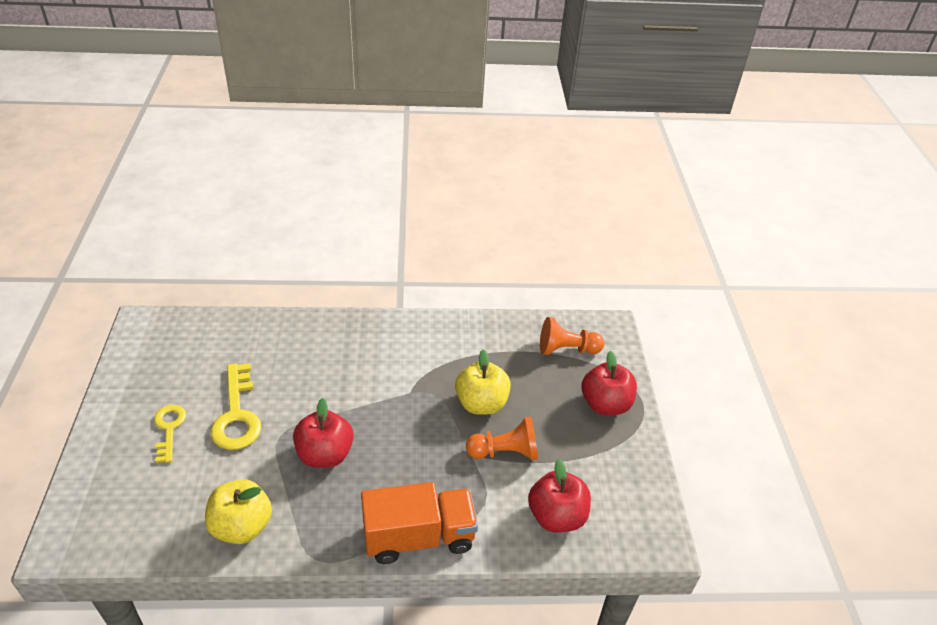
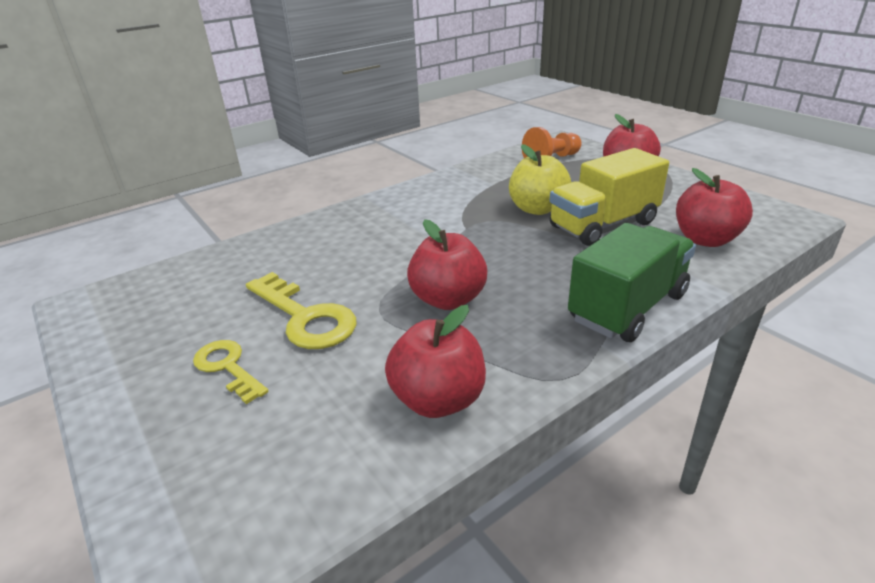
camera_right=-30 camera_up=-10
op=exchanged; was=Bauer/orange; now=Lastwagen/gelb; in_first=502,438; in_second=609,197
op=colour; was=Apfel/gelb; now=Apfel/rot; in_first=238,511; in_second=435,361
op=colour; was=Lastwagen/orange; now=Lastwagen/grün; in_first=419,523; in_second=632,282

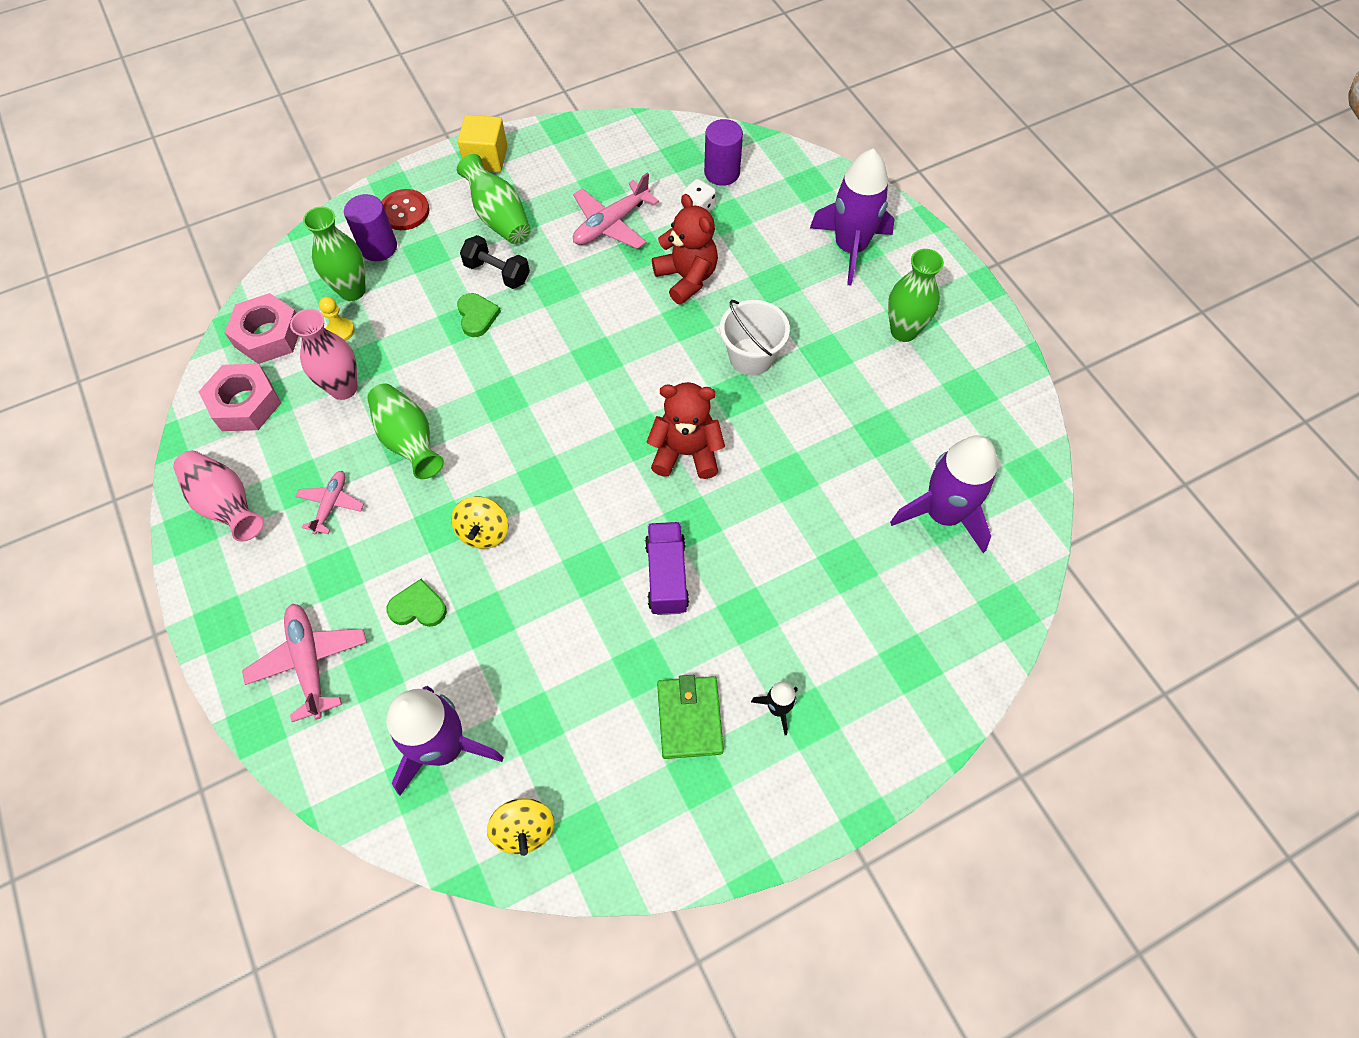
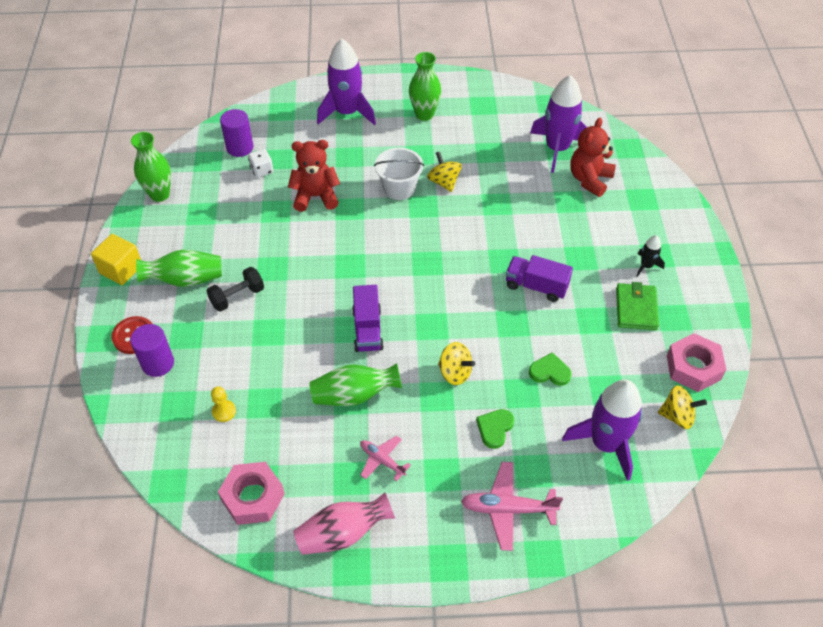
camera_right=-65 camera_up=-10
op=missing; was=Vase/rosa; in_first=323,354
op=missing; was=Flugzeug/rosa; in_first=616,210
op=appeared; now=Lastwagen/lila; in_second=368,318
op=appeared; now=Kreisel/gelb; in_second=444,171
op=relocated; was=Sechskantmutter/rosa; in_first=261,328; in_second=696,362
op=relocated; was=Vase/grün; in_first=334,254; in_second=151,167
op=relocated; was=Herz/grün; in_first=479,315; in_second=550,369
op=relocated; was=Teddybär/rot; in_first=686,430; in_second=593,157
op=spun; was=Geldbörse/grün; in_first=690,717; in_second=637,306; clockwise=75

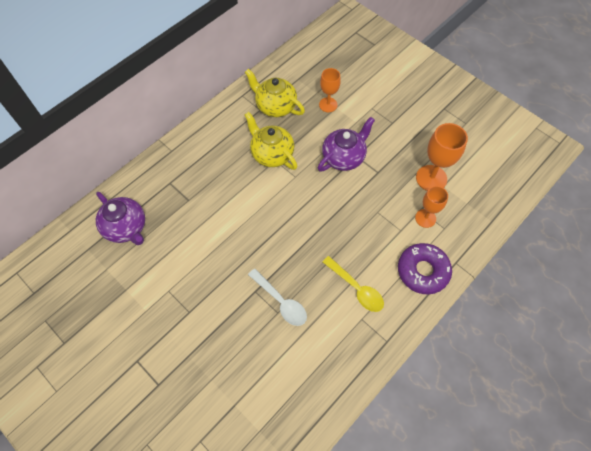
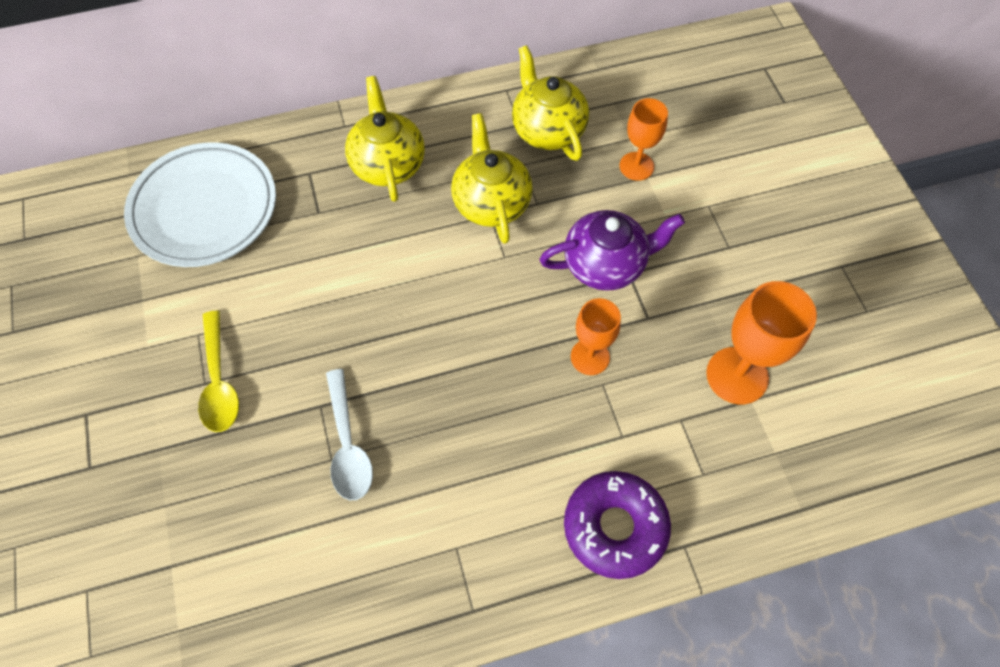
camera_right=30 camera_up=0
op=appeared; now=Teekanne/gelb; in_second=385,139
op=relocated; was=Löffel/gelb; in_first=353,284; in_second=218,371
op=relocated; was=Kelch/orange; in_first=431,207; in_second=596,336
op=exchanged; was=Teekanne/lila; now=Teller/weiß; in_first=120,218; in_second=200,204

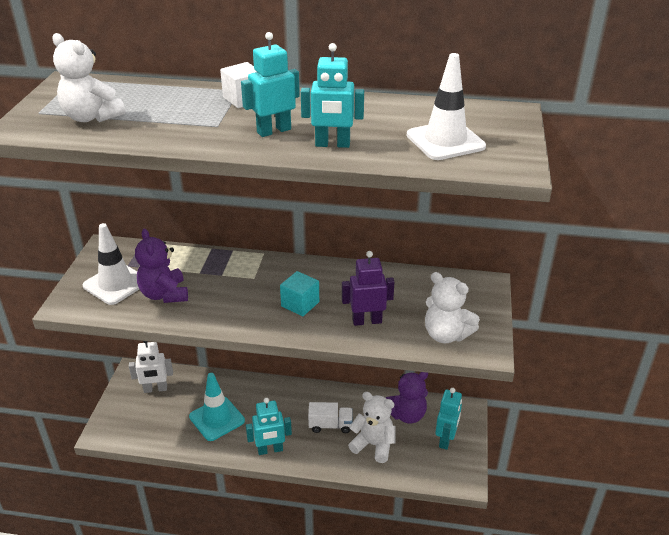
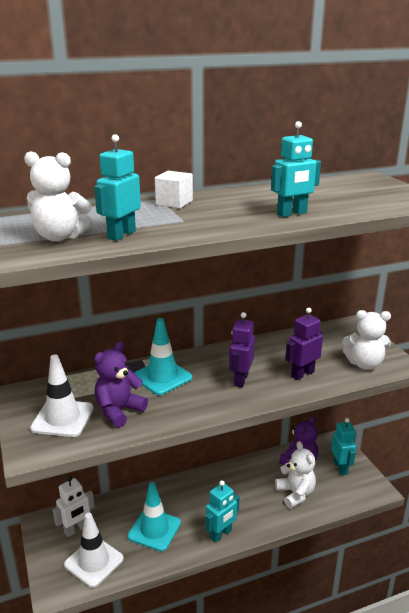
camera_right=-30 camera_up=-10
op=missing; was=Lastwagen/weiß; in_first=330,417
op=appeared; now=Leitkegel/türkis; in_second=163,356
op=relocated; was=Roboter/türkis; in_first=270,84; in_second=117,187
op=relocated; was=Leitkegel/weiß; in_first=446,106; in_second=94,550
op=exchanged; was=Kubus/türkis; now=Roboter/lila; in_first=299,293; in_second=242,349
op=spun; was=Teddybär/lila; in_first=161,266; in_second=121,384; clockwise=90
op=spun; was=Teddybär/weiß; in_first=371,427; in_second=295,474; clockwise=75

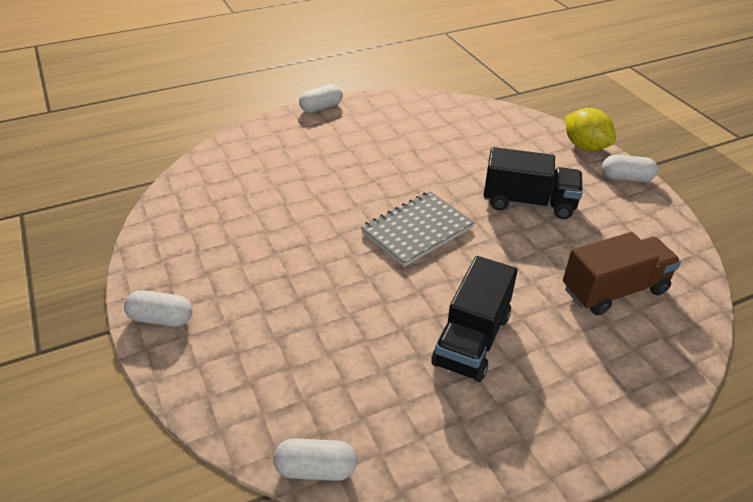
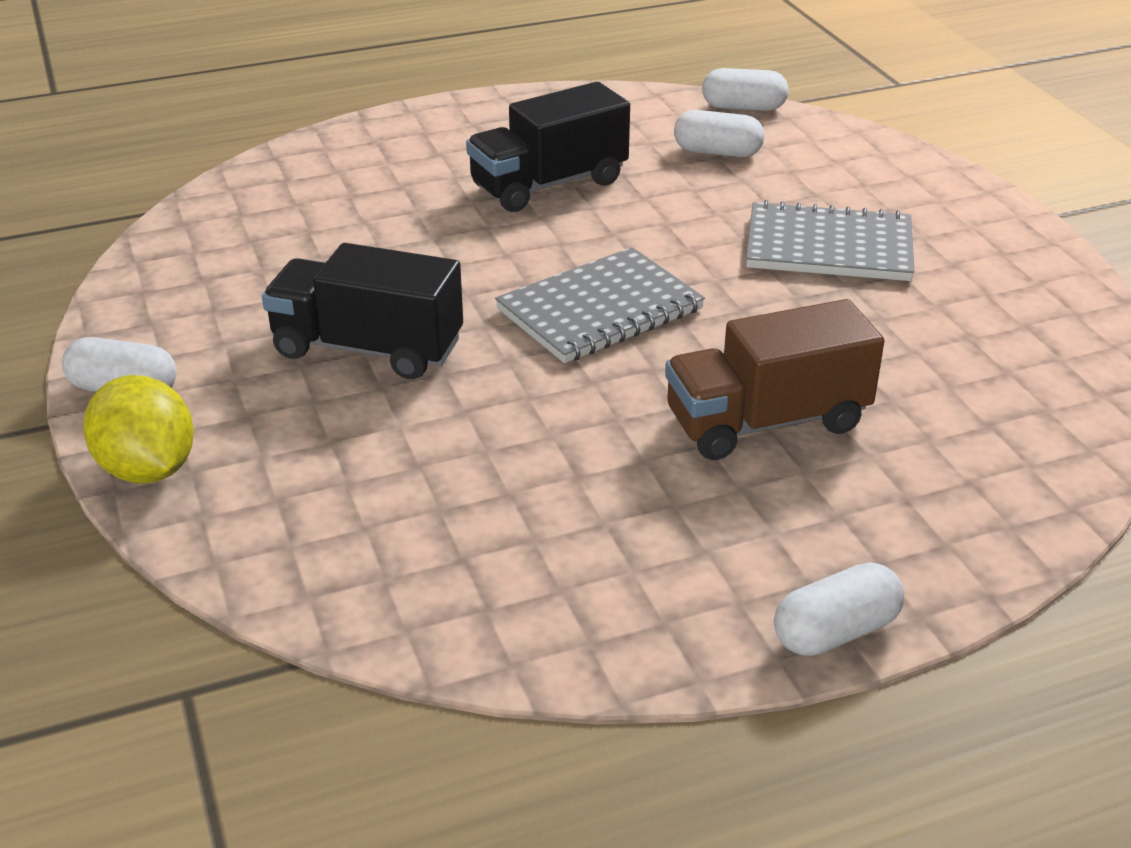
camera_right=-175 camera_up=-5
op=appeared; now=Notizbuch/grau; in_second=830,240
op=relocated; was=Kapsel/weiß; in_first=158,309; in_second=719,133
op=relocated; was=Lastwagen/braun; in_first=622,273; in_second=774,379
op=spun; was=Lastwagen/schwarz; in_first=474,319; in_second=548,147; clockwise=-150

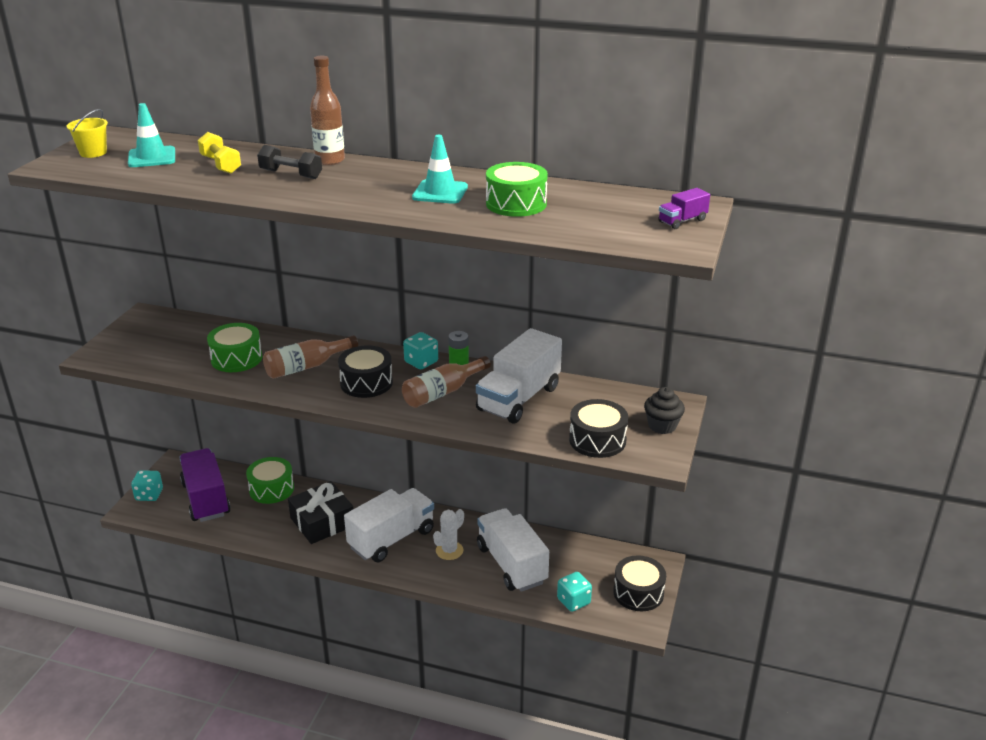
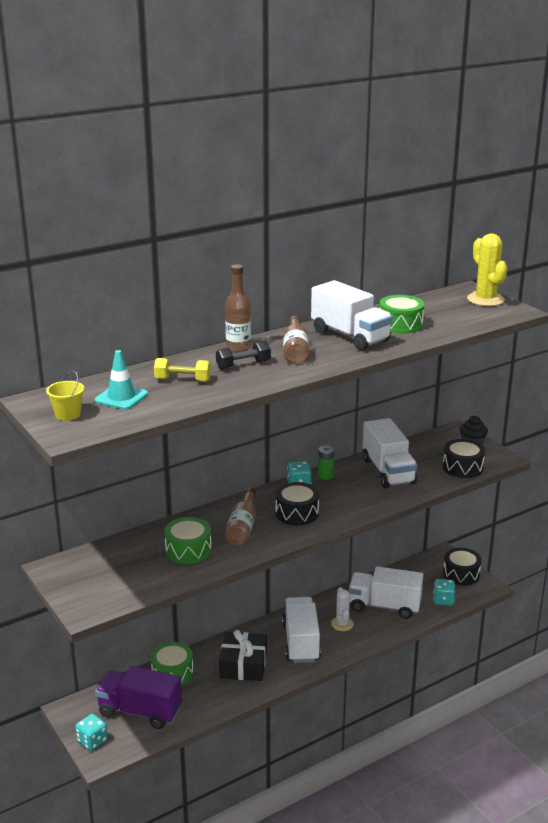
camera_right=-50 camera_up=-5
op=relocated; was=Flasche/braun; in_first=446,382; in_second=296,340
op=exchanged; was=Leitkegel/türkis; now=Lastwagen/weiß; in_first=440,169; in_second=352,315
op=exchanged; was=Lastwagen/lila; now=Kaktus/gelb; in_first=684,208; in_second=487,270

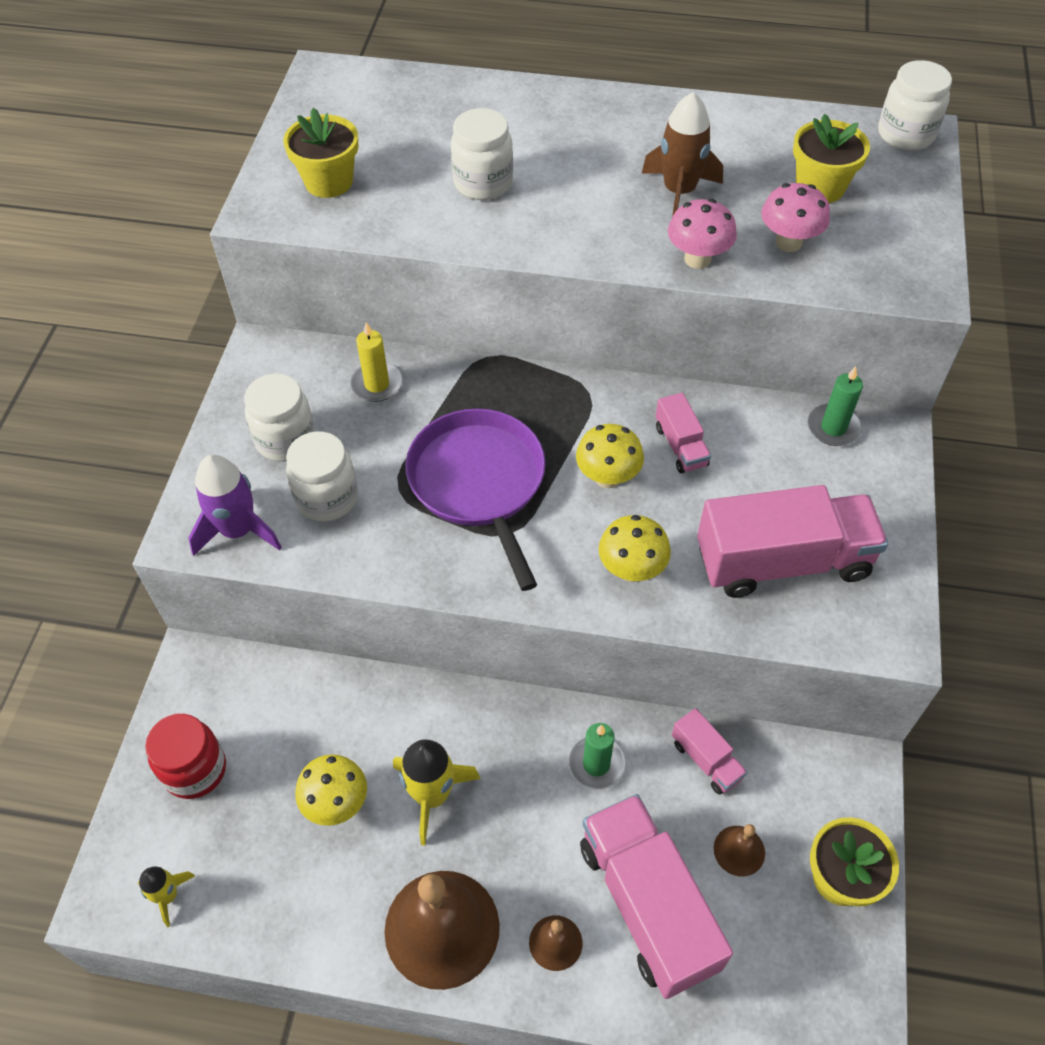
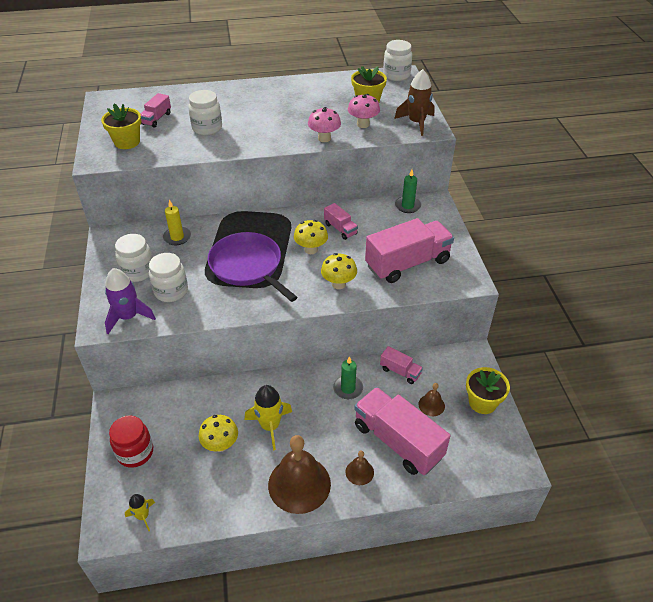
camera_right=-20 camera_up=-10
op=appeared; now=Lastwagen/rosa; in_second=156,110
op=relocated; was=Rakete/braun; in_first=682,154; in_second=414,102

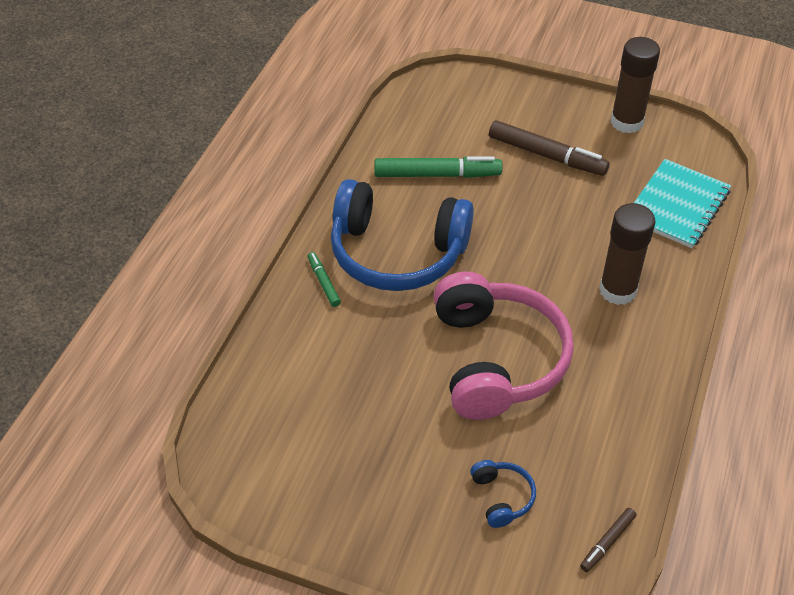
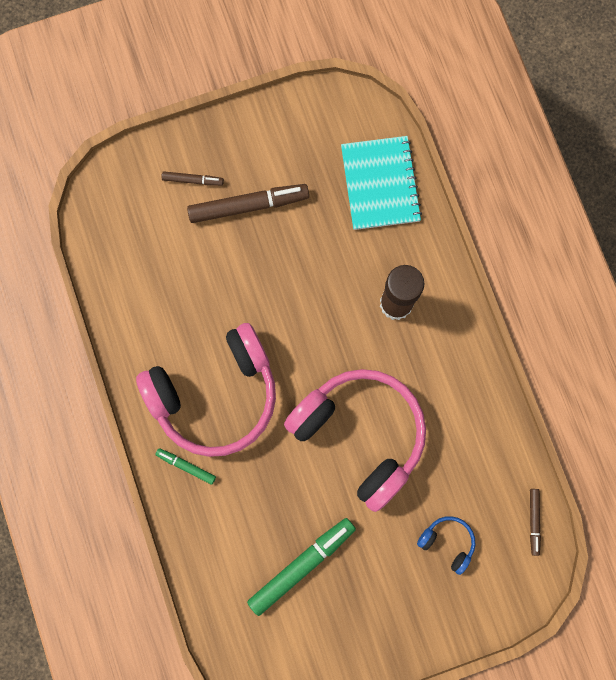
camera_right=-40 camera_up=30
op=missing; was=Klebestift/braun; in_first=635,85
op=appeared; now=Filzstift/braun; in_second=192,178
op=relocated; was=Filzstift/grün; in_first=438,167; in_second=301,567
op=colour; was=Kopfhörer/blau; now=Kopfhörer/rosa; in_first=402,235; in_second=206,390

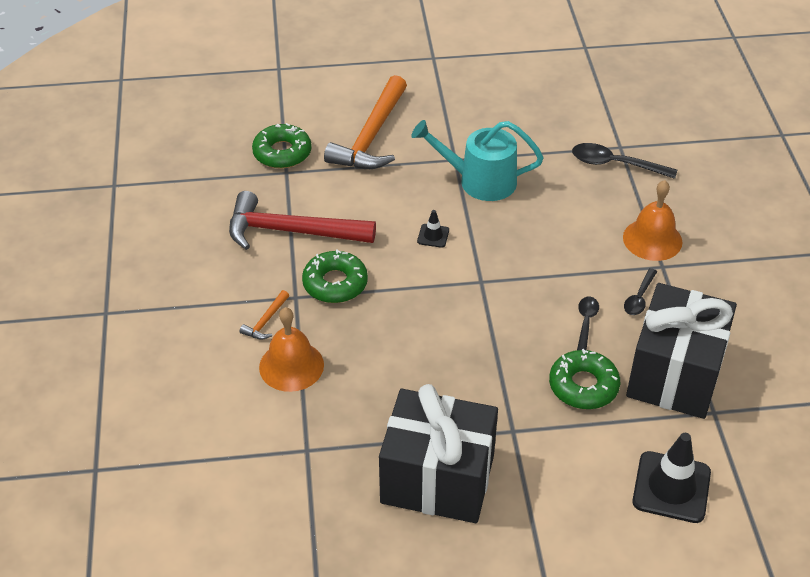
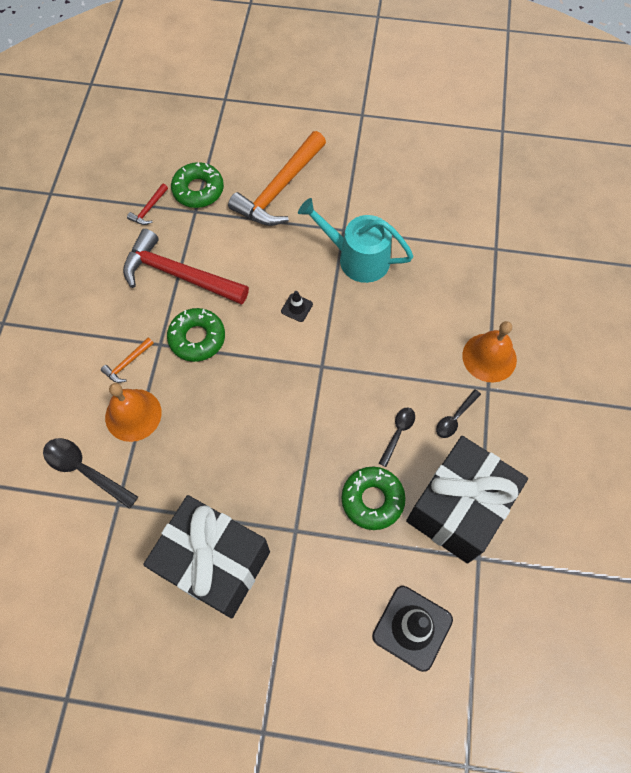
camera_right=15 camera_up=20
op=appeared; now=Hammer/rot; in_second=147,204
op=relocated; was=Löffel/schwarz; in_first=624,161; in_second=90,473

